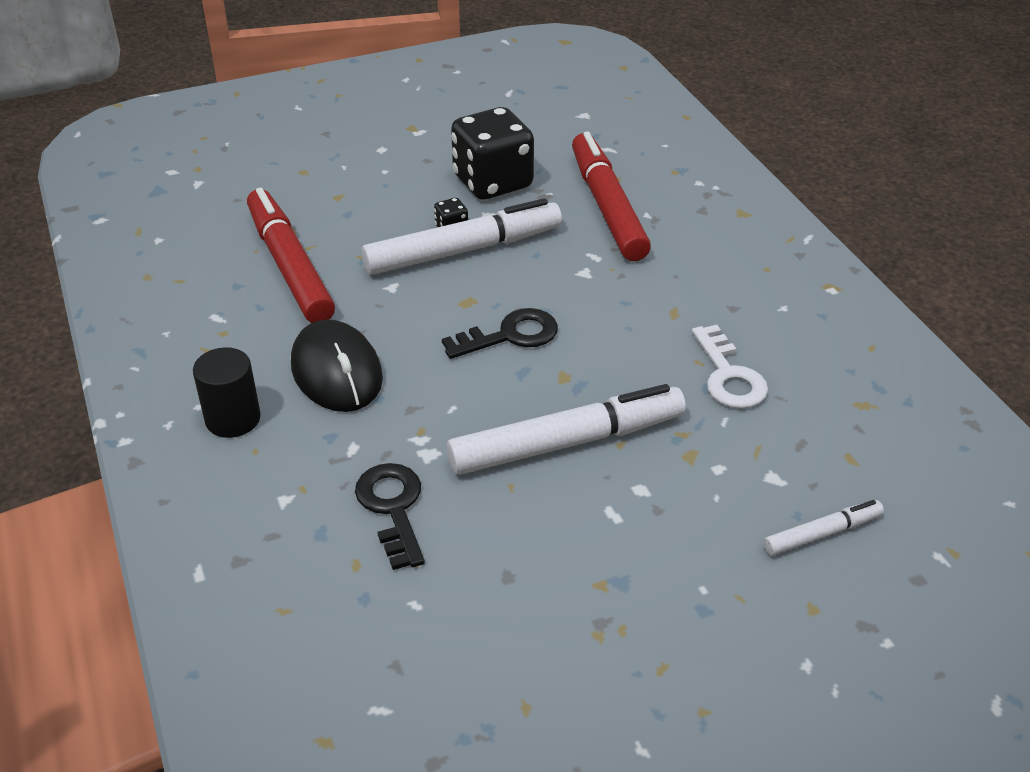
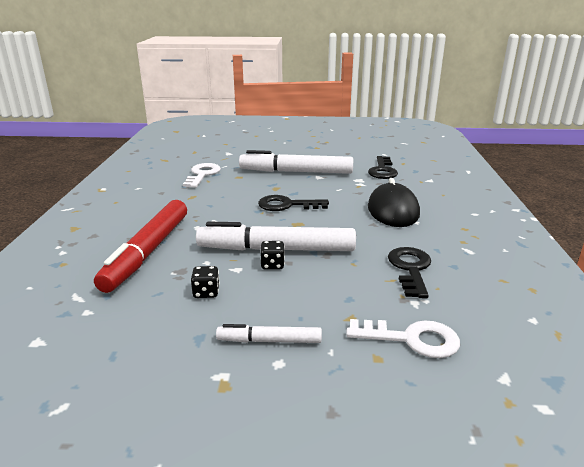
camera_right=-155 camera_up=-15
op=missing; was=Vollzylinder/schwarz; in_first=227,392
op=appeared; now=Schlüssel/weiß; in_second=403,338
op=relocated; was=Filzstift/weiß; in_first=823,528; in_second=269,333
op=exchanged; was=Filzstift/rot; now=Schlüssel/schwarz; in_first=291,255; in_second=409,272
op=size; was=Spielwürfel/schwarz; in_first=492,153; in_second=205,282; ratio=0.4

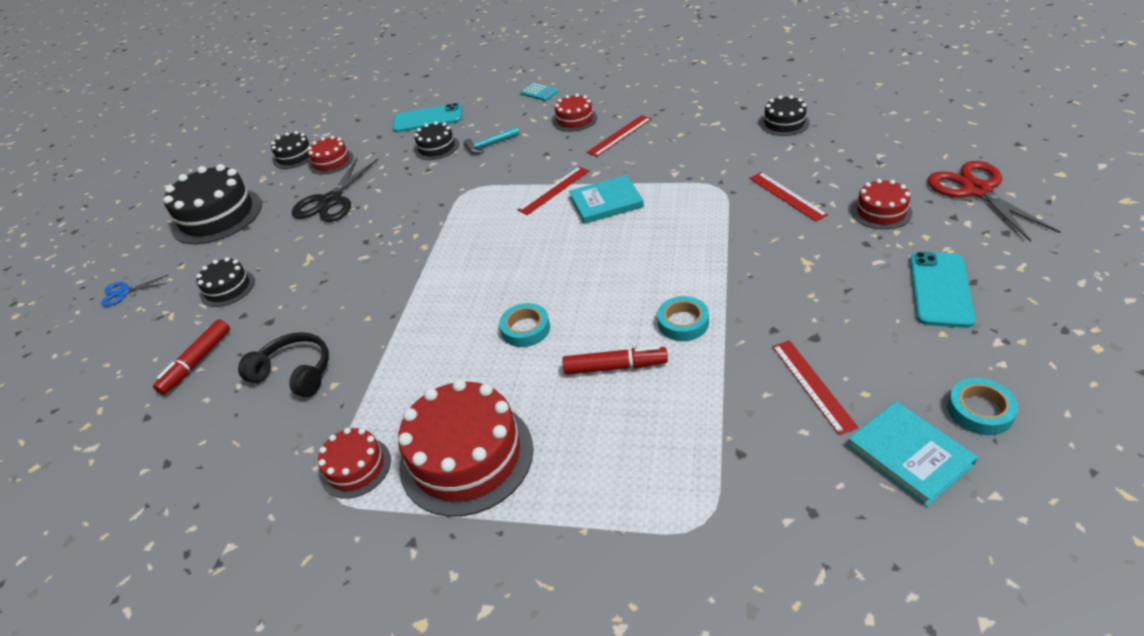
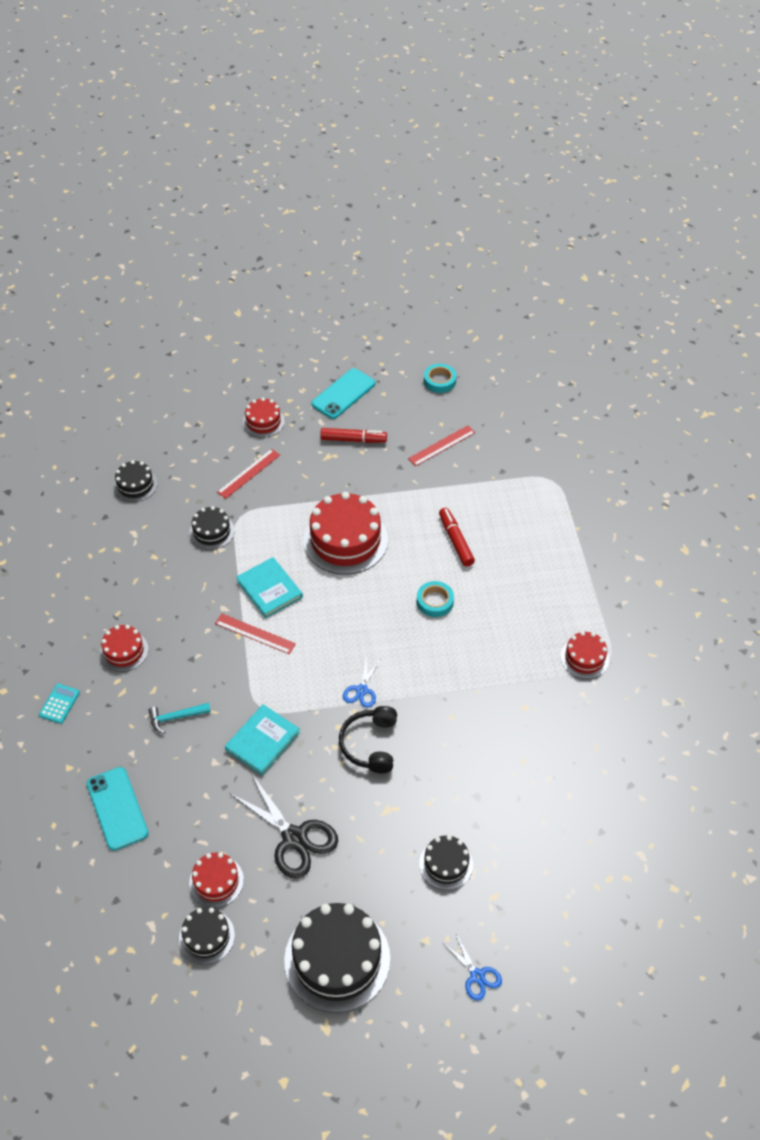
camera_right=-115 camera_up=10
op=missing; was=Lineal/rot; in_first=619,136
op=missing; was=Klebeband/türkis; in_first=683,318
op=missing; was=Schere/rot; in_first=994,201
op=appeared; now=Schere/blau; in_second=362,682
op=relocated; was=Filzstift/rot; in_first=191,357; in_second=353,435
op=relocated; was=Kopfhörer/schwarz; in_first=283,364; in_second=368,739
op=relocated; was=Kuchen/rot; in_first=466,448; in_second=345,533
op=relocated; was=Kuchen/schwarz; in_first=436,140; in_second=212,528
op=relocated; was=Buch/türkis; in_first=912,454; in_second=262,739
op=spun; was=Schere/schwarz; in_first=335,190; in_second=283,827; clockwise=45
op=spun; was=Hammer/türkis; in_first=491,140; in_second=179,718; clockwise=120
op=spun; was=Handy/türkis; in_first=943,290; in_second=343,393; clockwise=-45

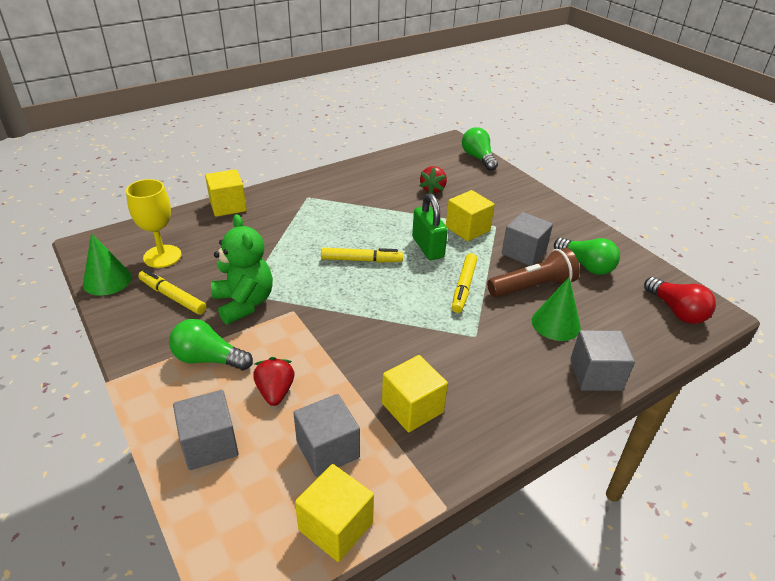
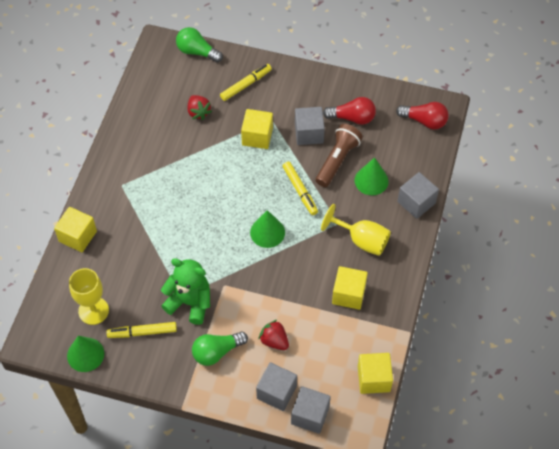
camera_right=-40 camera_up=20
op=missing; was=Vorhängeschloss/grün; in_first=430,226
op=appeared; now=Kegel/grün; in_second=267,229
op=appeared; now=Kelch/gelb; in_second=356,230
op=relocated; was=Kubus/grau; in_first=326,435; in_second=311,410
op=relocated; was=Filzstift/gelb; in_first=362,255; in_second=246,82
op=colour; was=Glühbirne/grün; now=Glühbirne/rot; in_first=587,256; in_second=349,111

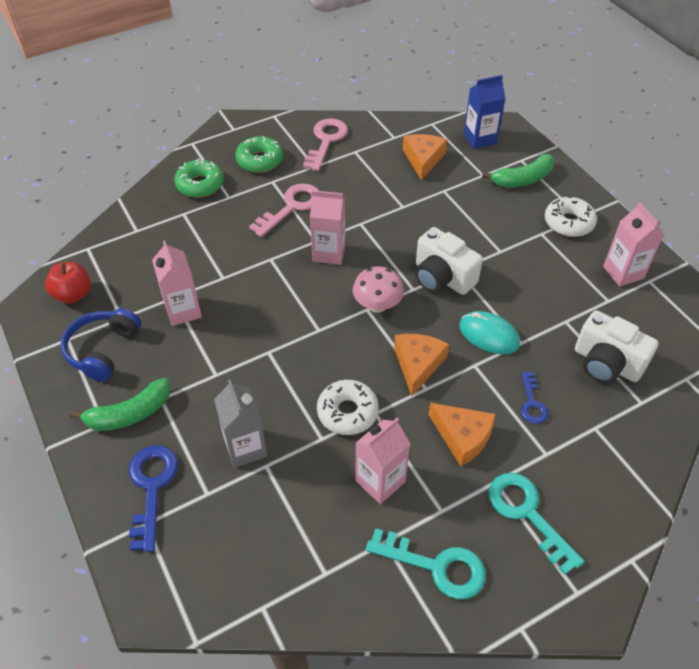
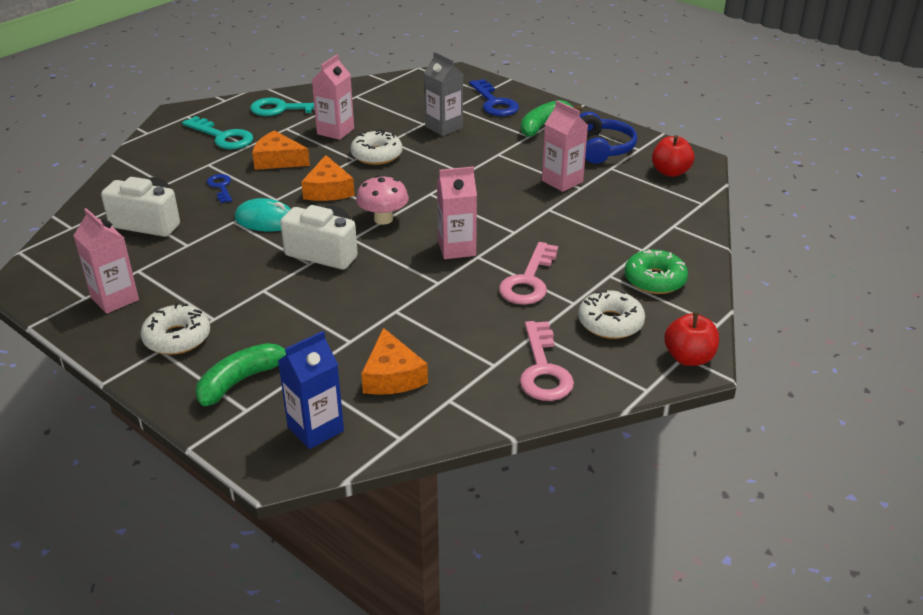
camera_right=160 camera_up=-15
op=appeared; now=Apfel/rot; in_second=691,339
op=colour; was=Donut/grün; now=Donut/weiß; in_first=259,154; in_second=611,314

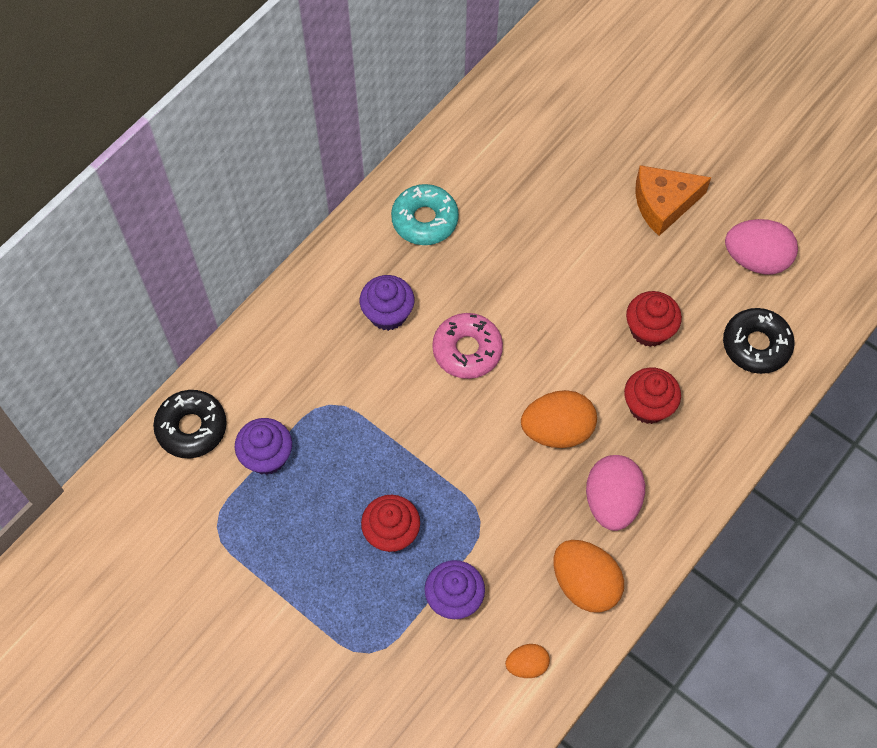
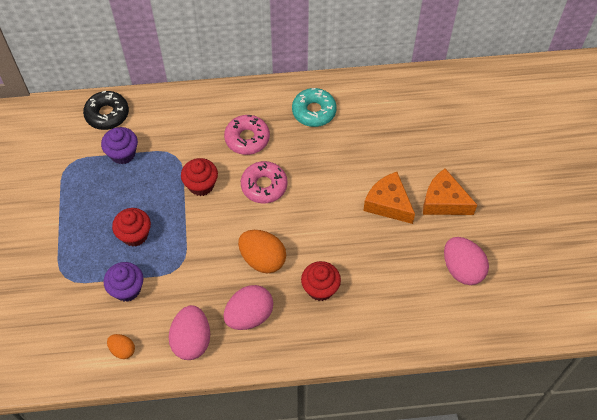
camera_right=45 camera_up=-5
op=missing; was=Donut/schwarz; in_first=759,341
op=appeared; now=Käse/orange; in_second=389,198
op=relocated; was=Muffin/rot; in_first=654,319; in_second=199,177
op=exchanged; was=Muffin/lila; now=Donut/rosa; in_first=387,303; in_second=247,135
op=colour; was=Ei/orange; now=Ei/rosa; in_first=589,576; in_second=189,332

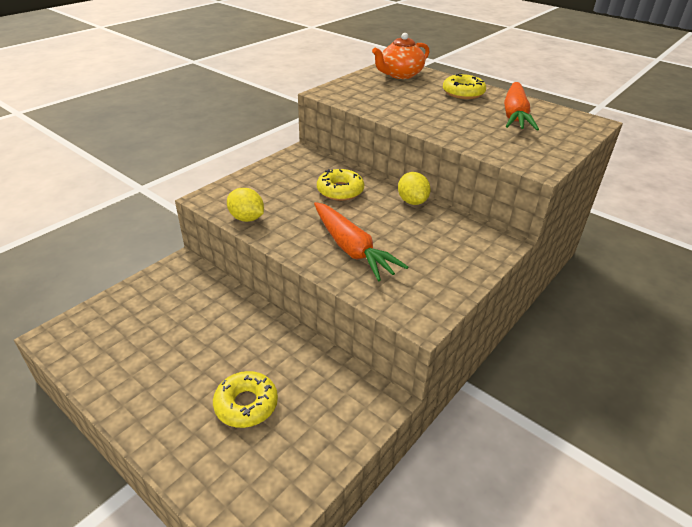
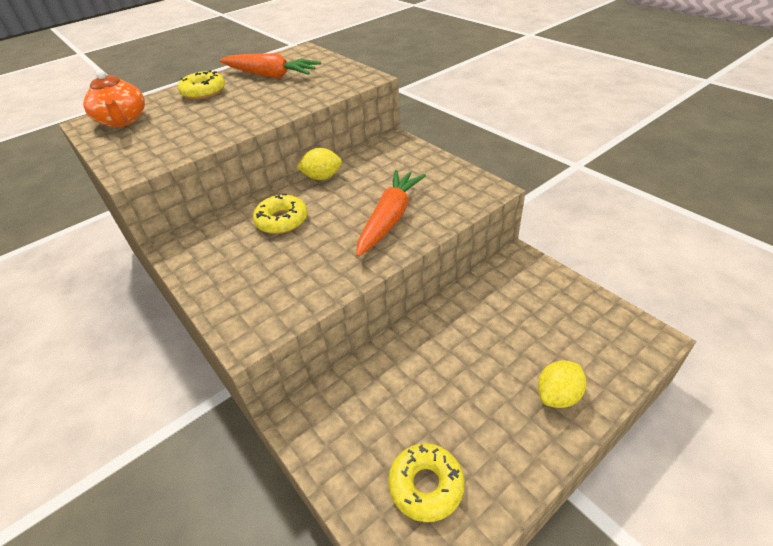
camera_right=-75 camera_up=5
op=relocated; was=Donut/gelb; in_first=245,399; in_second=426,482
op=relocated; was=Zitrone/gelb; in_first=245,205; in_second=562,384
op=spun; was=Karotte/orange; in_first=361,241; in_second=391,213; clockwise=-45

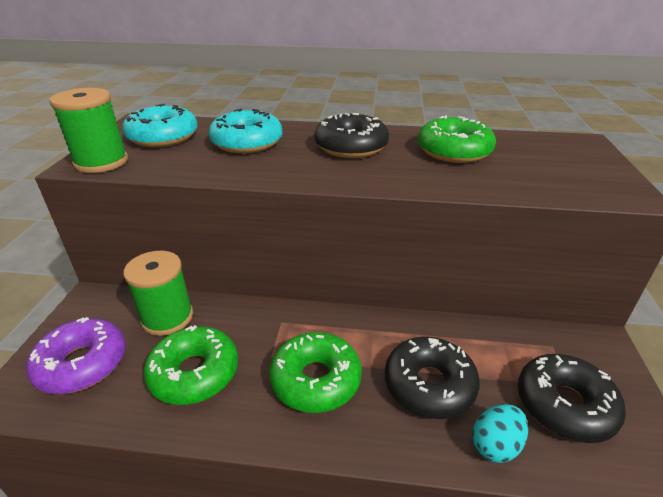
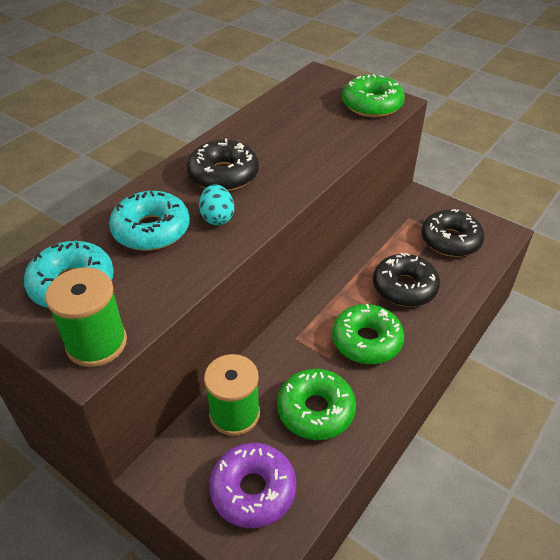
camera_right=-60 camera_up=10
op=relocated; was=Donut/grün; in_first=457,139; in_second=373,95
op=relocated; was=Ei/türkis; in_first=500,433; in_second=216,205

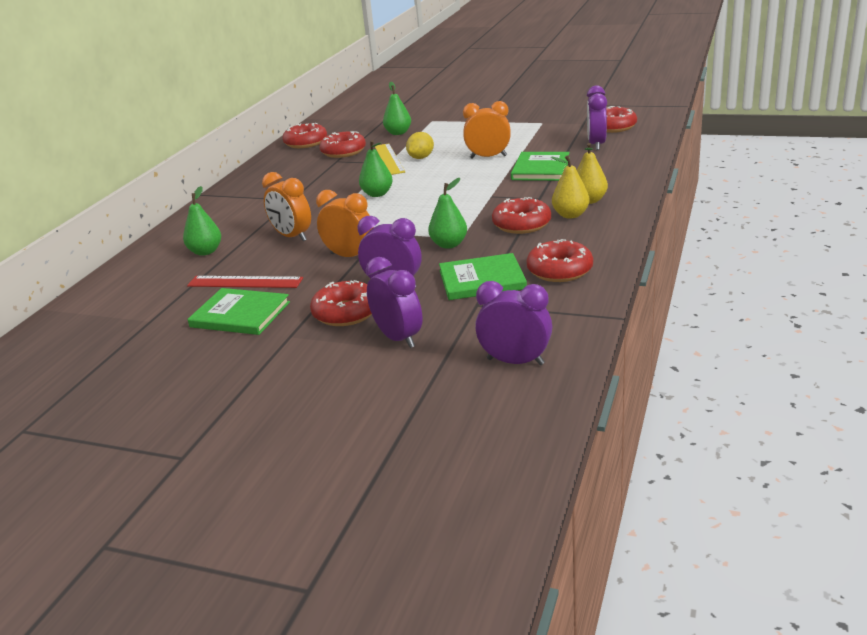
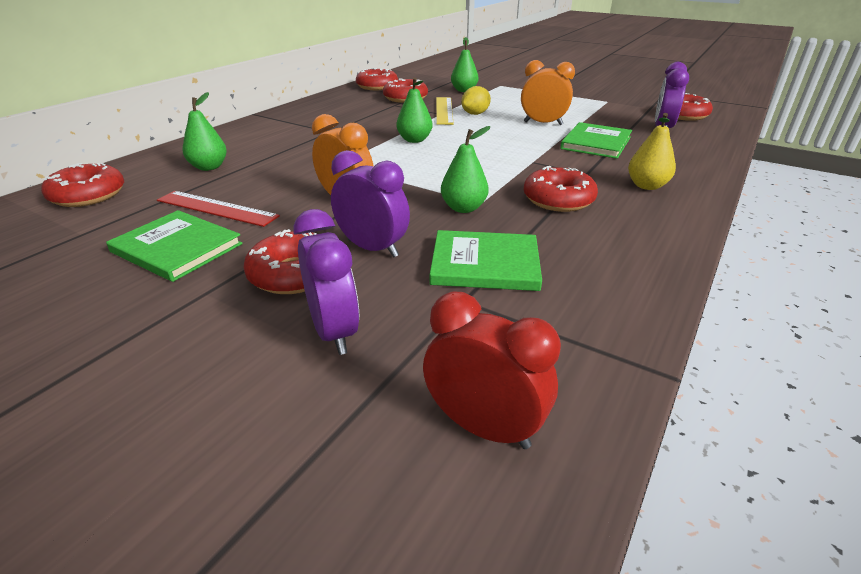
camera_right=10 camera_up=5
op=missing; was=Wecker/orange; in_first=286,206
op=missing; was=Birne/gelb; in_first=570,187
op=relocated; was=Donut/rot; in_first=559,260; in_second=82,185
op=colour; was=Wecker/lila; now=Wecker/rot; in_first=513,323; in_second=492,370

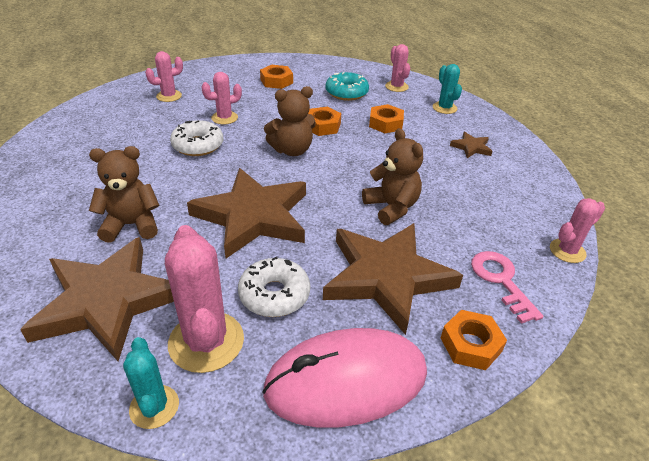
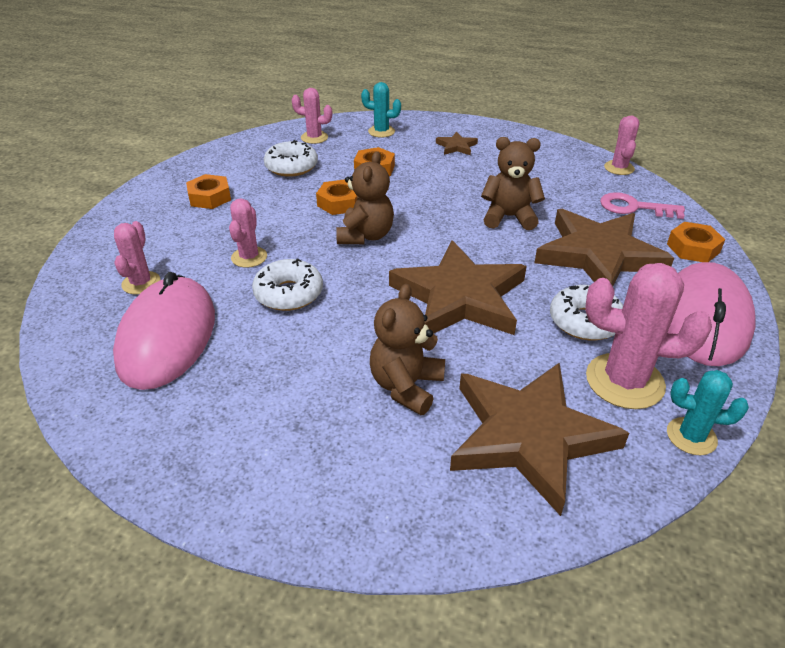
camera_right=-55 camera_up=0
op=appeared; now=Computermaus/rosa; in_second=164,331
op=colour; was=Donut/türkis; now=Donut/weiß; in_first=347,86; in_second=291,158

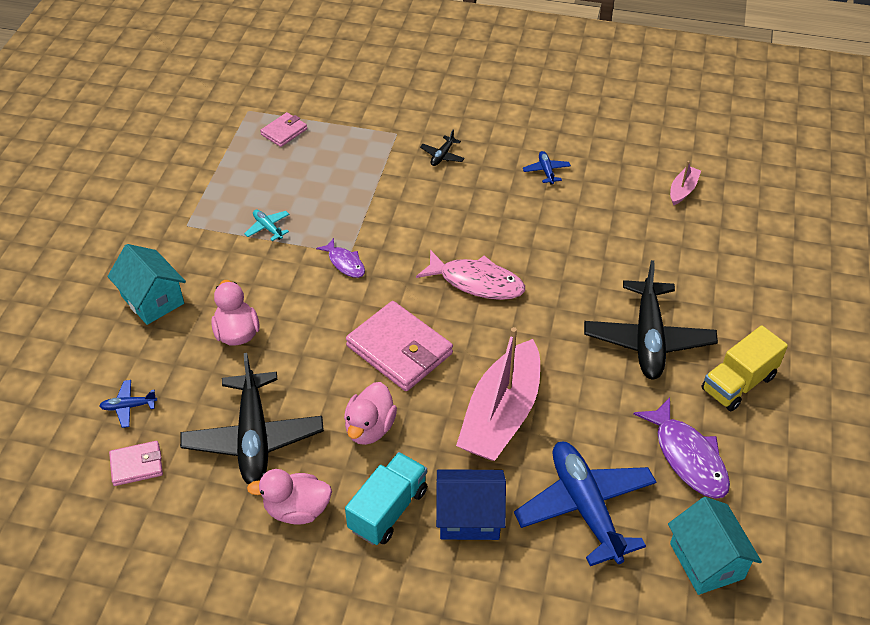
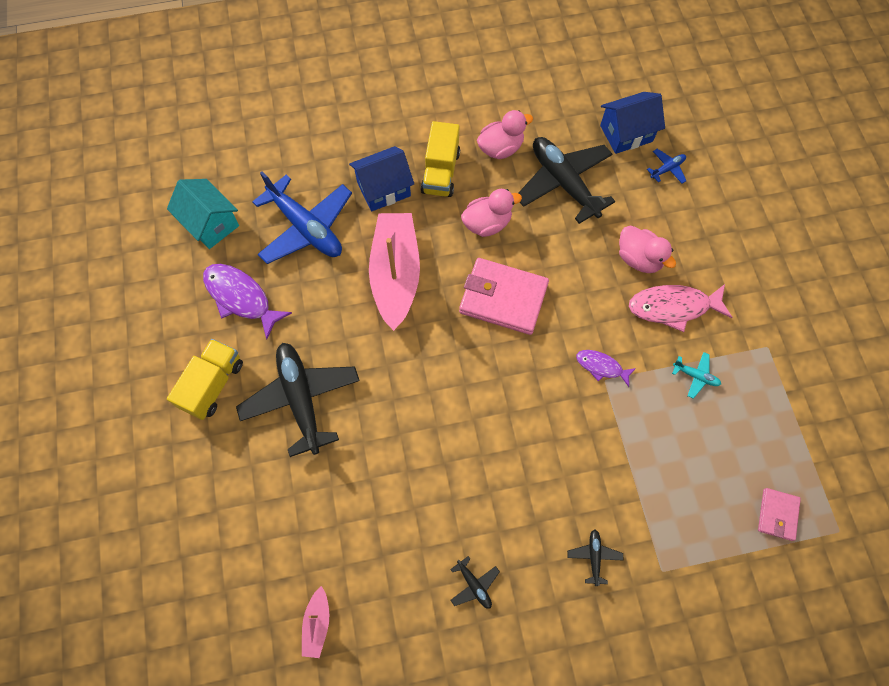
camera_right=155 camera_up=20
op=missing; was=Haus/türkis; in_first=146,284
op=relocated; was=Fisch/rosa; in_first=470,275; in_second=680,308
op=exchanged; was=Geldbörse/rosa; now=Haus/blau; in_first=136,463; in_second=632,123
op=colour; was=Lastwagen/türkis; now=Lastwagen/gelb; in_first=386,498; in_second=440,159
op=colour; was=Flugzeug/blau; now=Flugzeug/schwarz; in_first=547,168; in_second=475,582
op=spun; was=Ente/rosa; in_first=370,413; in_second=491,213; clockwise=75

